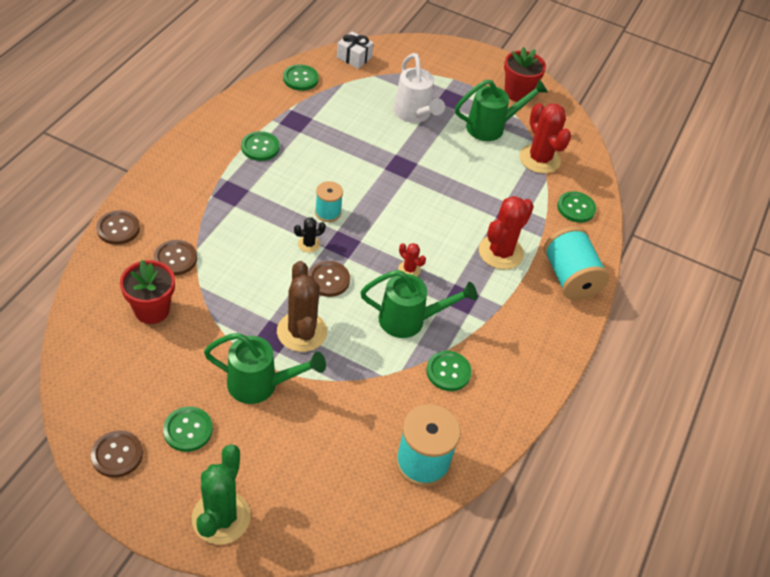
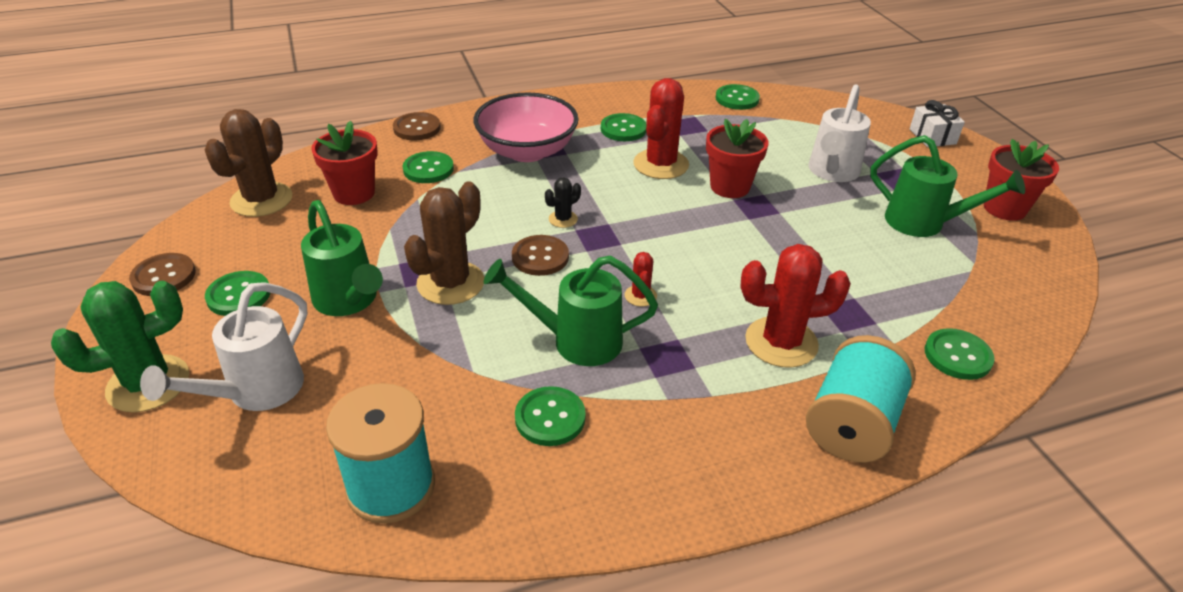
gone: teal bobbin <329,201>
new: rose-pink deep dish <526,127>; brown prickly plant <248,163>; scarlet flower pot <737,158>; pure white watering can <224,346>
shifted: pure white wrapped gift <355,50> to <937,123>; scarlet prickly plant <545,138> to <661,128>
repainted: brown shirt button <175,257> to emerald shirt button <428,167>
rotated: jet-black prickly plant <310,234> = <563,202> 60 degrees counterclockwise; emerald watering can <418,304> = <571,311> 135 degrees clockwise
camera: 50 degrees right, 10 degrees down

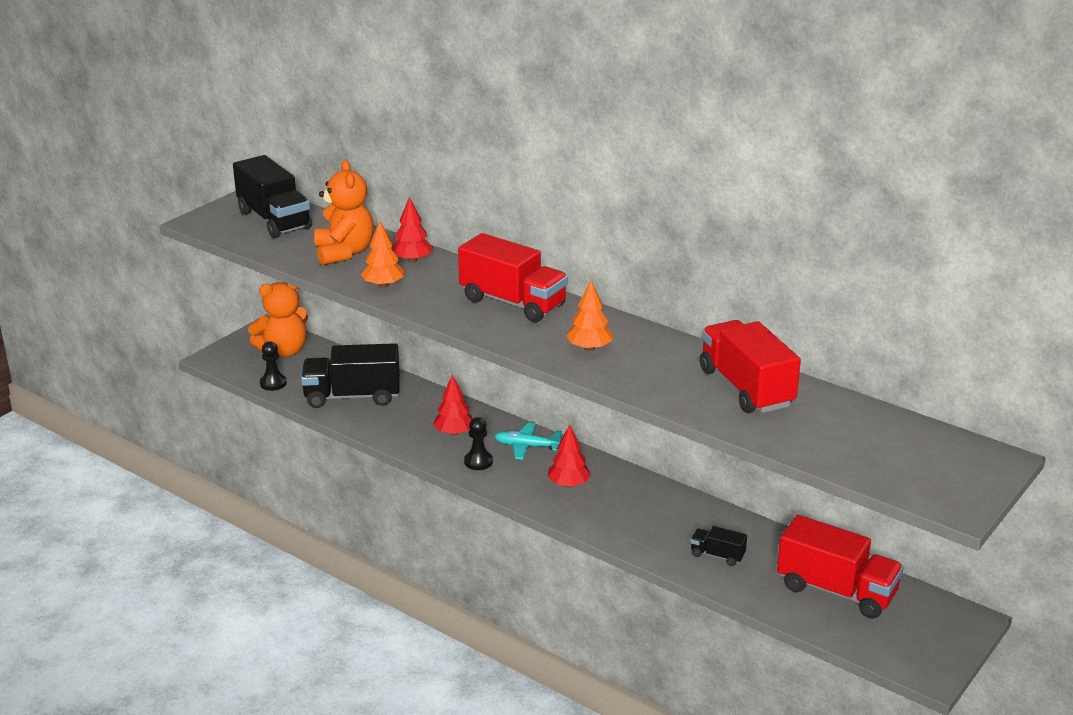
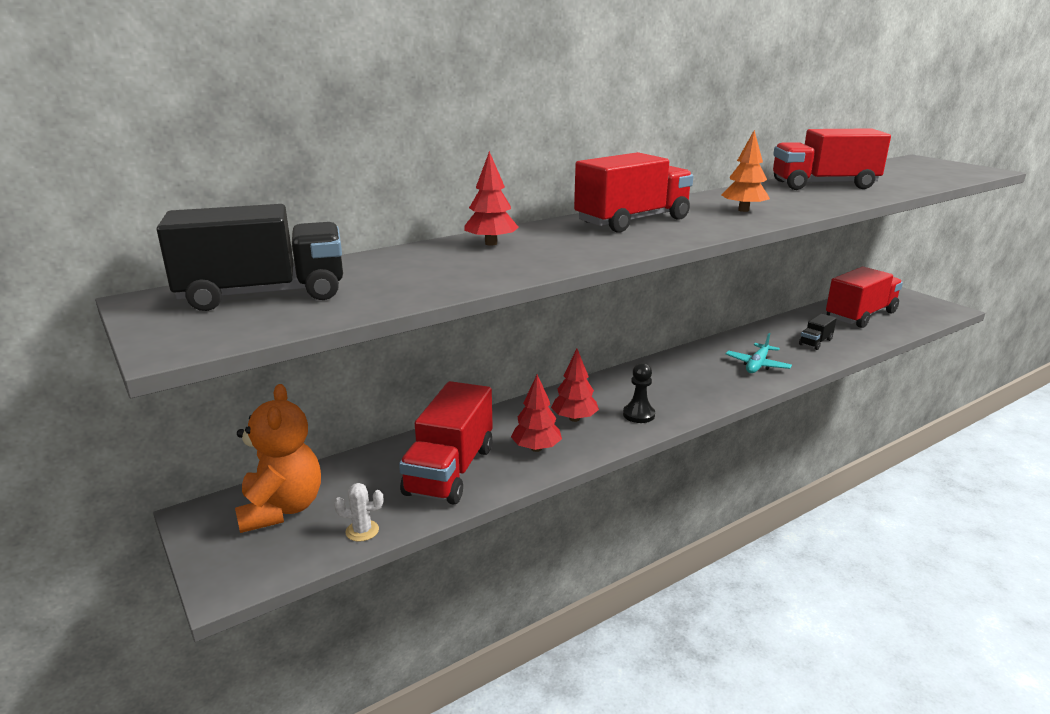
gone: orange-coloured teddy bear <344,212>; orange-coloured fir tree <382,254>
shifted: teal toy plane <528,441> to <759,353>; scarlet fir tree <569,455> to <536,413>
swapped: jet-black chess pawn <273,366> to pure white prickly plant <358,512>
repainted: jet-black truck <350,375> to scarlet truck <446,442>
camera: 70 degrees left, 5 degrees down

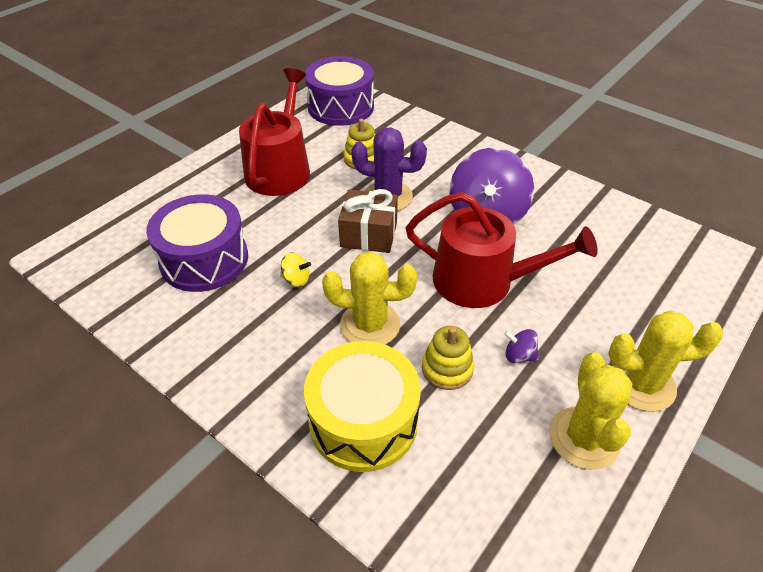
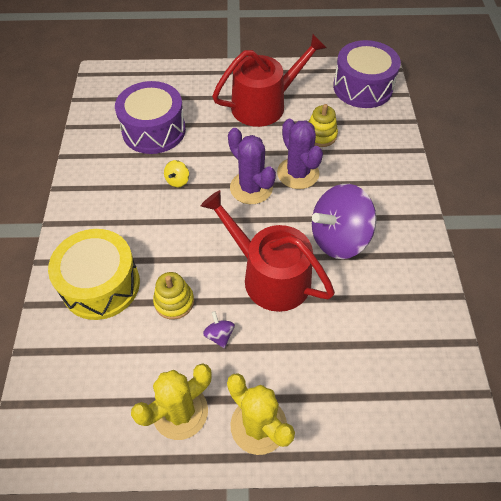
gone: bright yellow prickly plant <369,298>
swapped: brown wrapped gift <368,221> to purple prickly plant <252,166>
rotated: scarlet watering can <502,250> = <268,251> 150 degrees clockwise; bright yellow toy top <295,269> = <176,173> 45 degrees clockwise
camera: 50 degrees right, 10 degrees up

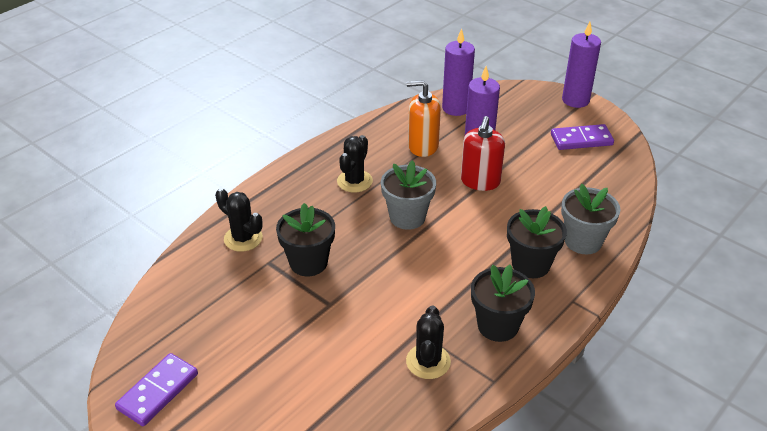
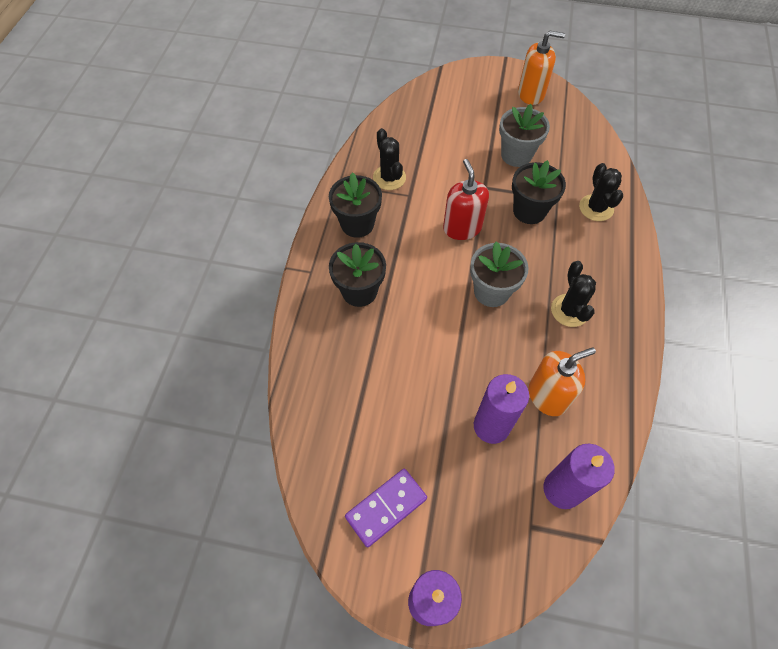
shifted: scarlet pump bottle <483,153> to <466,199>; grey flower pot <590,219> to <524,135>
swapped: purple domino tile <156,389> to orange-coloured pump bottle <541,68>
rotated: jet-black prickly plant <239,220> = <601,192> 75 degrees clockwise
camera: 150 degrees right, 20 degrees up

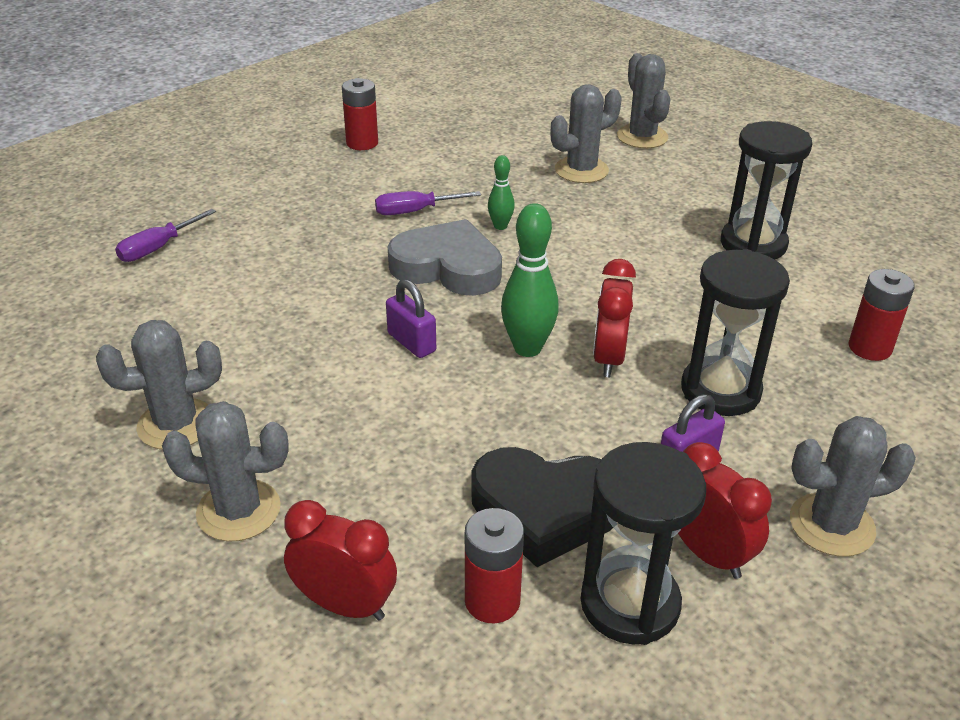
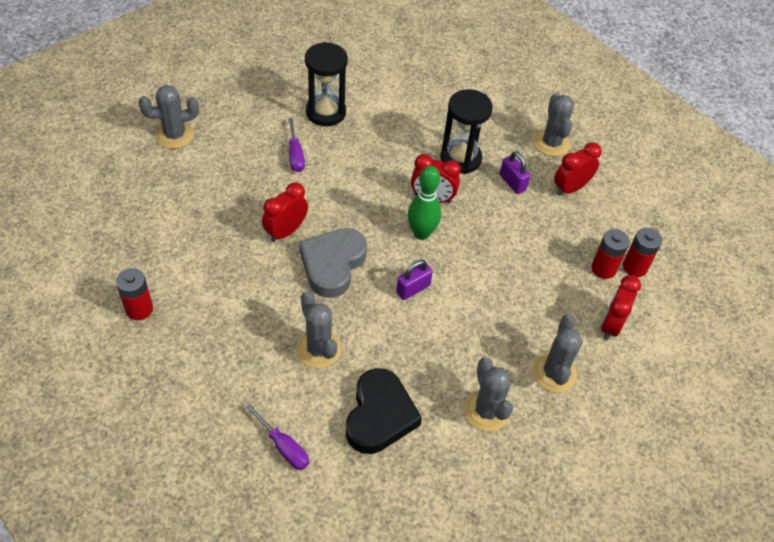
gone: jet-black sand timer <643,543>
shifted: grey prickly plant <586,133> to <319,329>; purple flat screwdriver <428,203> to <296,145>; scarlet battery <882,315> to <642,252>; jet-black heart <542,507> to <384,411>
swapped: emerald skittle <501,192> to scarlet alarm clock <285,212>
camera: 90 degrees left, 15 degrees up

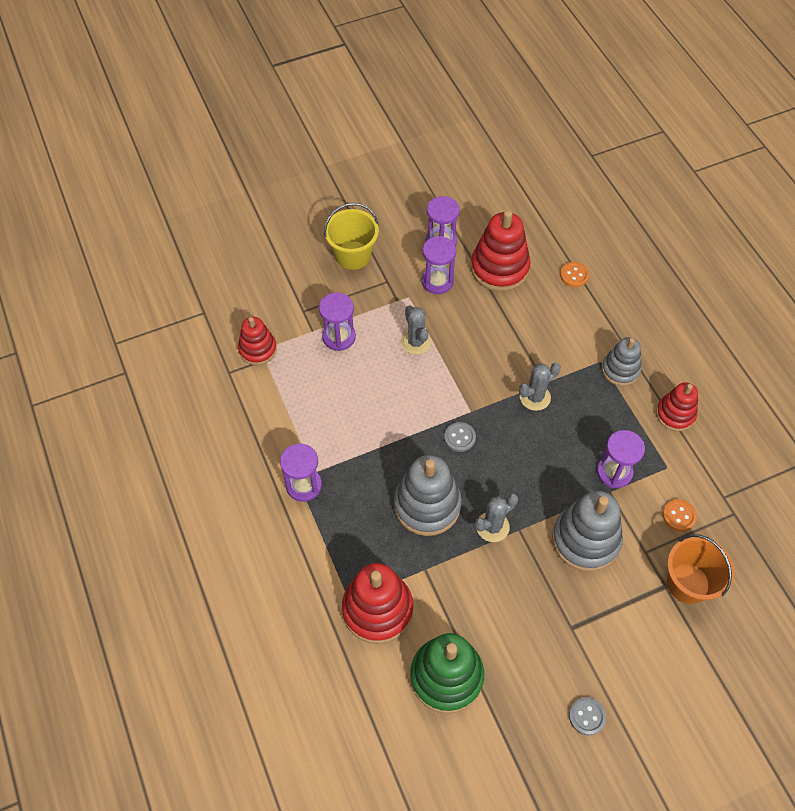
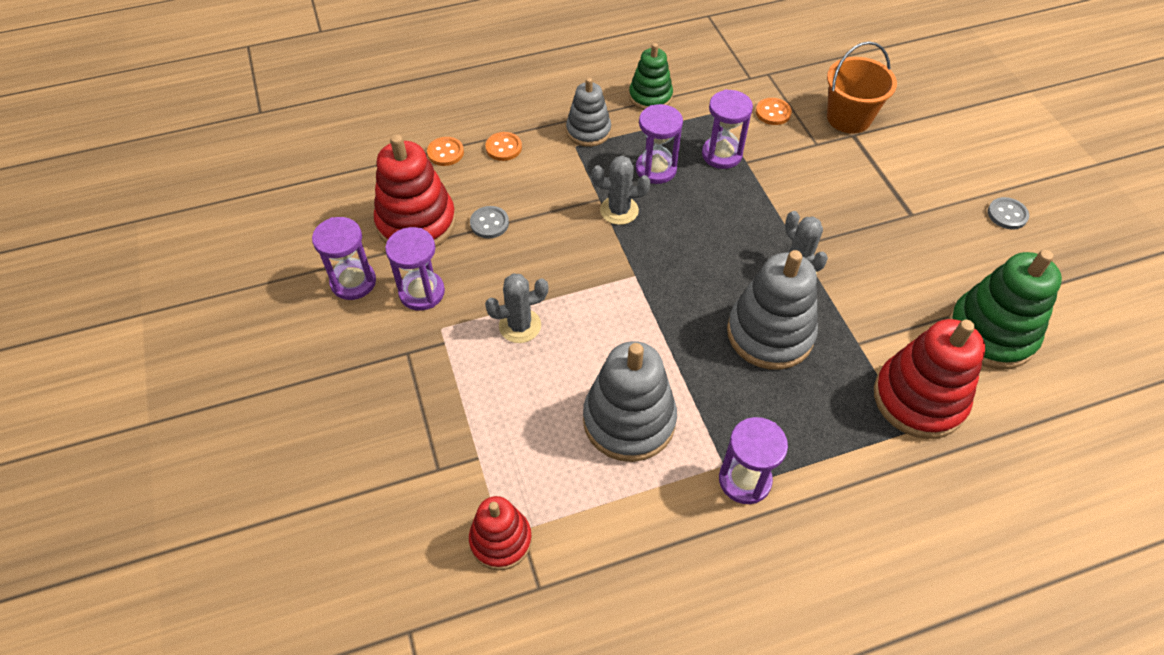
gone: bright yellow bucket <351,236>
new: orange-coloured shirt button <503,146>
shifted: purple sand timer <337,322> to <659,144>; grey shirt button <460,437> to <489,222>; grey ring stacker <587,531> to <630,401>
repainted: scarlet ring stacker <677,406> to emerald ring stacker <651,76>
rotated: grey prickly plant <540,387> = <621,190> 60 degrees counterclockwise
camera: 85 degrees left, 5 degrees down

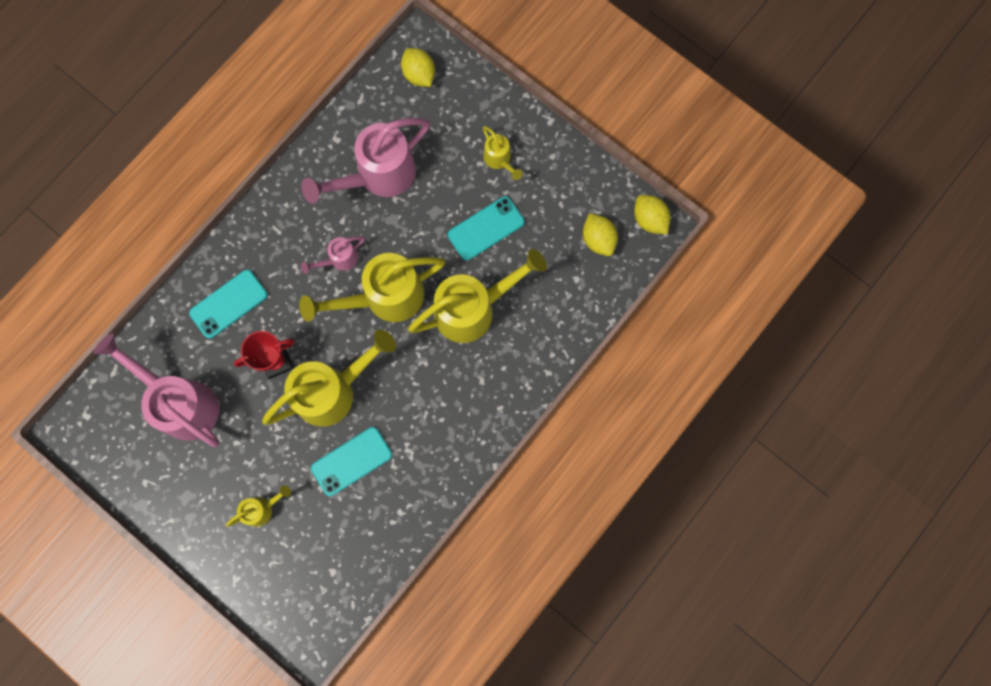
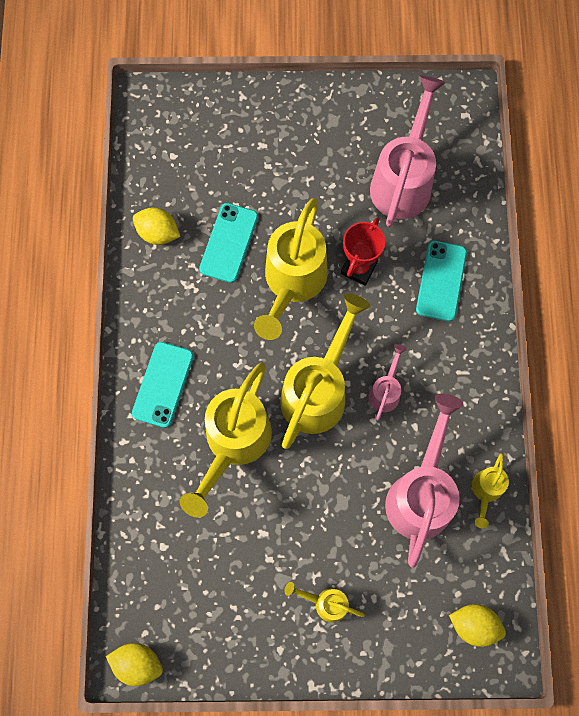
shifted: teal smartphone <486,228> to <163,385>; bright yellow citrus fruit <600,234> to <156,226>; bright yellow watering can <258,506> to <490,490>
rotated: rose-pink watering can <157,390> = <408,151> 75 degrees counterclockwise
camera: 140 degrees right, 5 degrees down

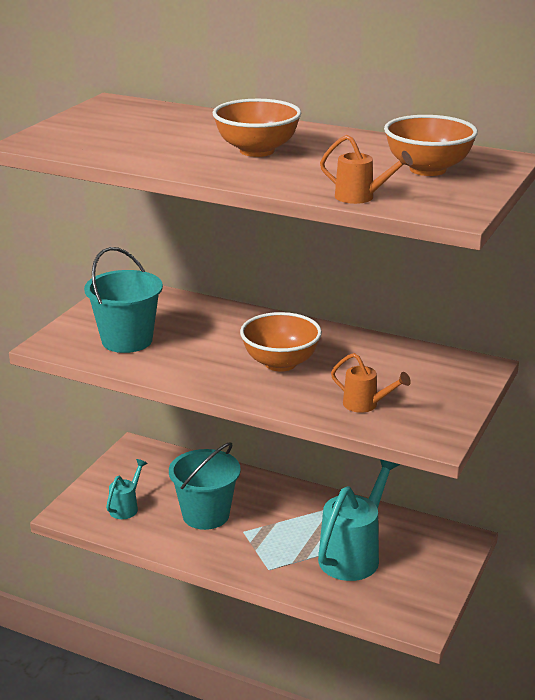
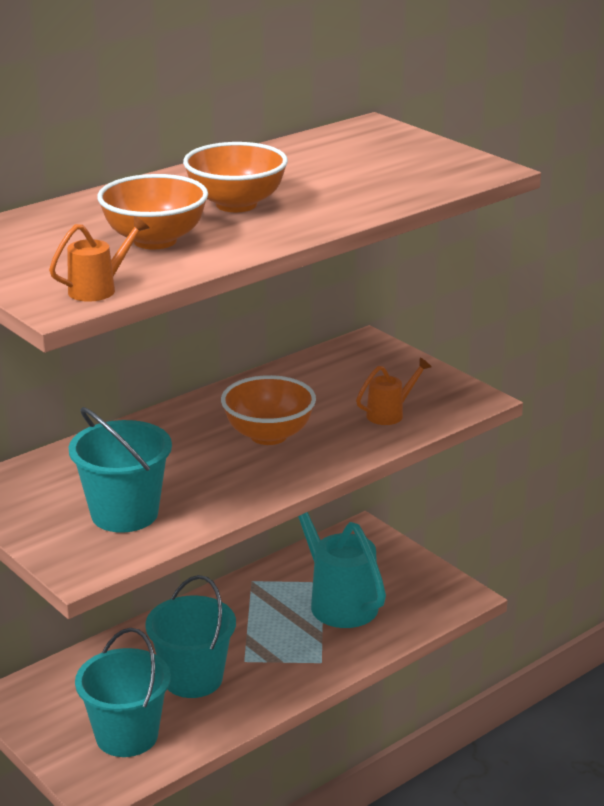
shifted: orange-coloured deep dish <431,145> to <152,211>; orange-coloured watering can <366,169> to <99,259>
swapped: teal watering can <126,489> to teal bucket <123,692>
camera: 65 degrees left, 0 degrees up

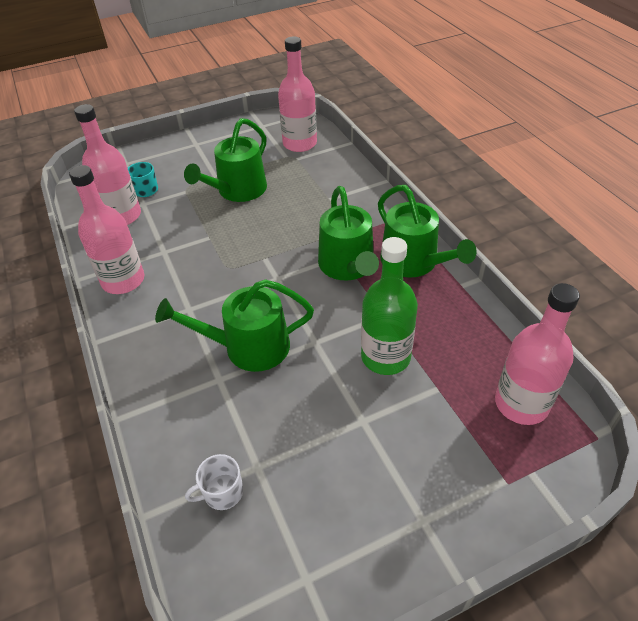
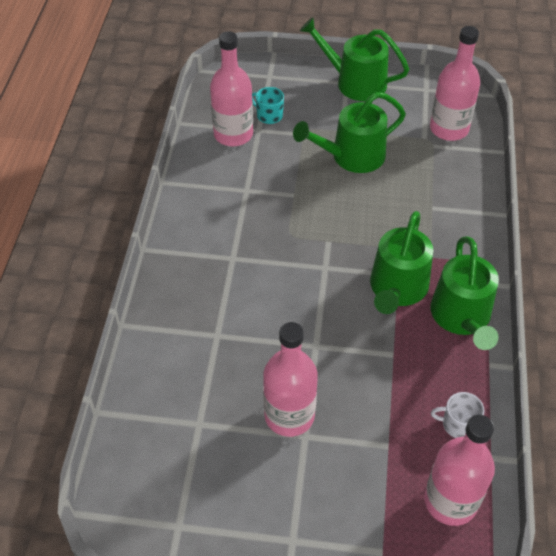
gone: emerald flask <389,306>
shifted: rose-pink flask <106,229> to <290,379>; emerald watering can <234,325> to <354,59>; pure white tea mug <214,482> to <457,415>
camera: 30 degrees right, 5 degrees up

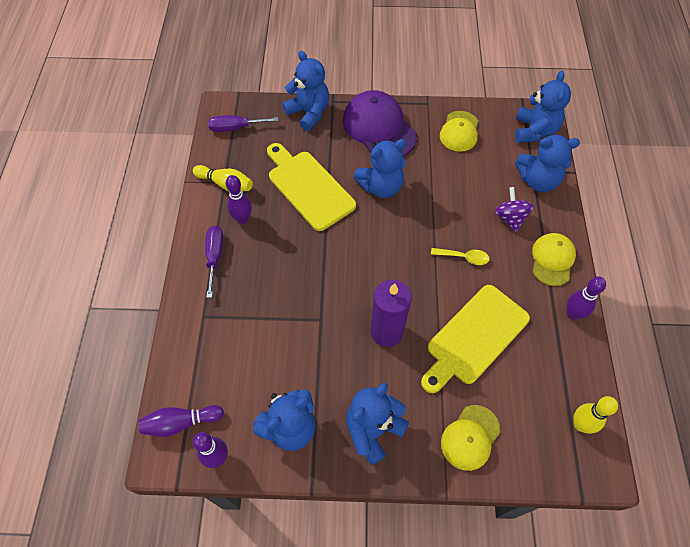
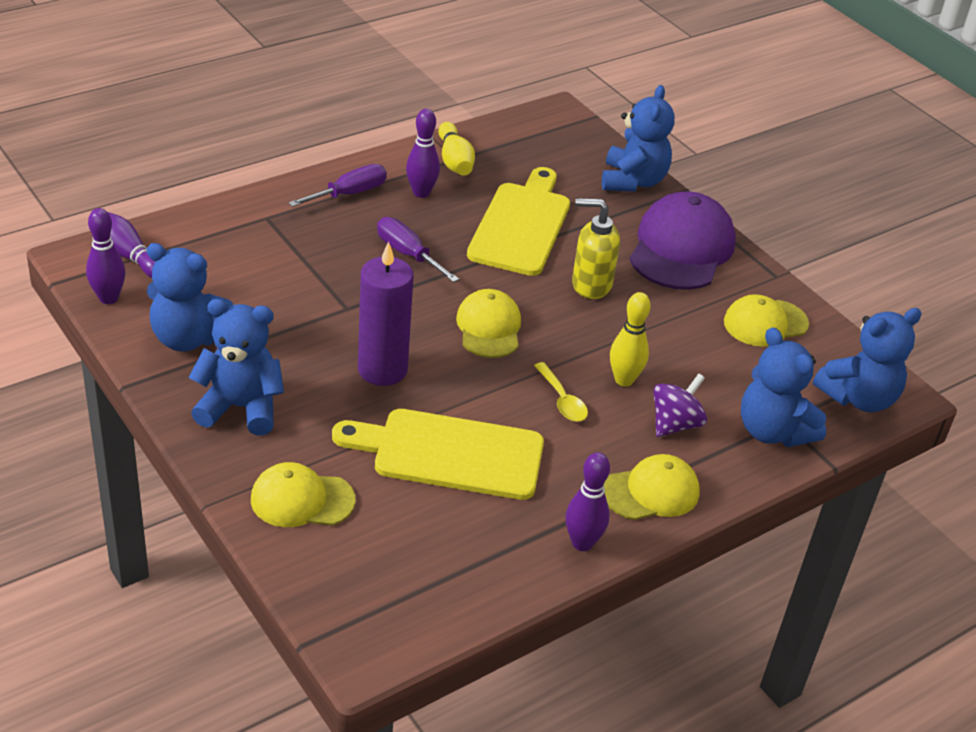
new: bright yellow cap <488,323>
shifted: purple flat screwdriver <243,123> to <418,250>; bright yellow skittle <595,415> to <630,339>
swapped: royal blue teddy bear <380,168> to bright yellow pump bottle <596,248>
camera: 50 degrees right, 20 degrees down

